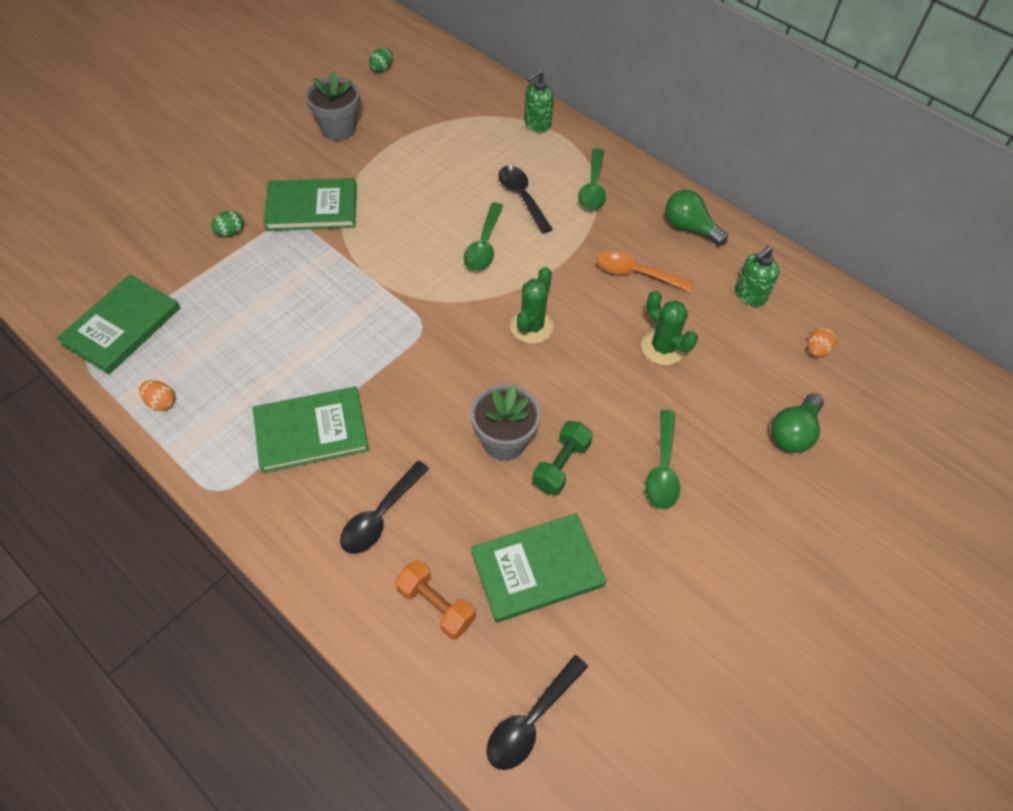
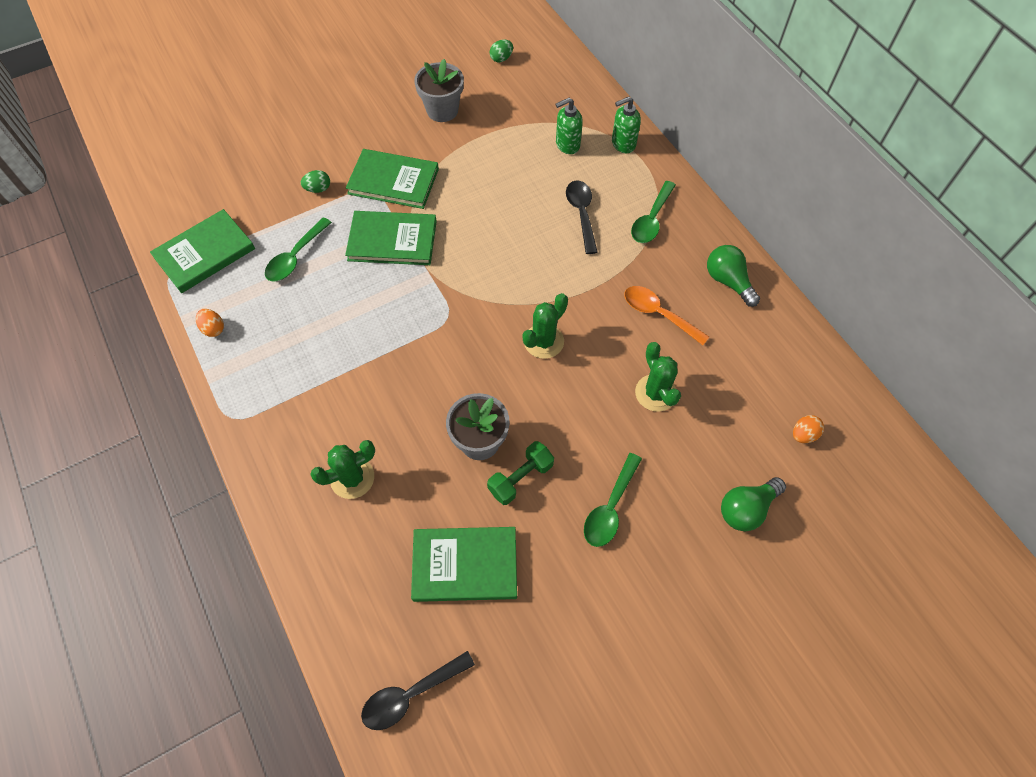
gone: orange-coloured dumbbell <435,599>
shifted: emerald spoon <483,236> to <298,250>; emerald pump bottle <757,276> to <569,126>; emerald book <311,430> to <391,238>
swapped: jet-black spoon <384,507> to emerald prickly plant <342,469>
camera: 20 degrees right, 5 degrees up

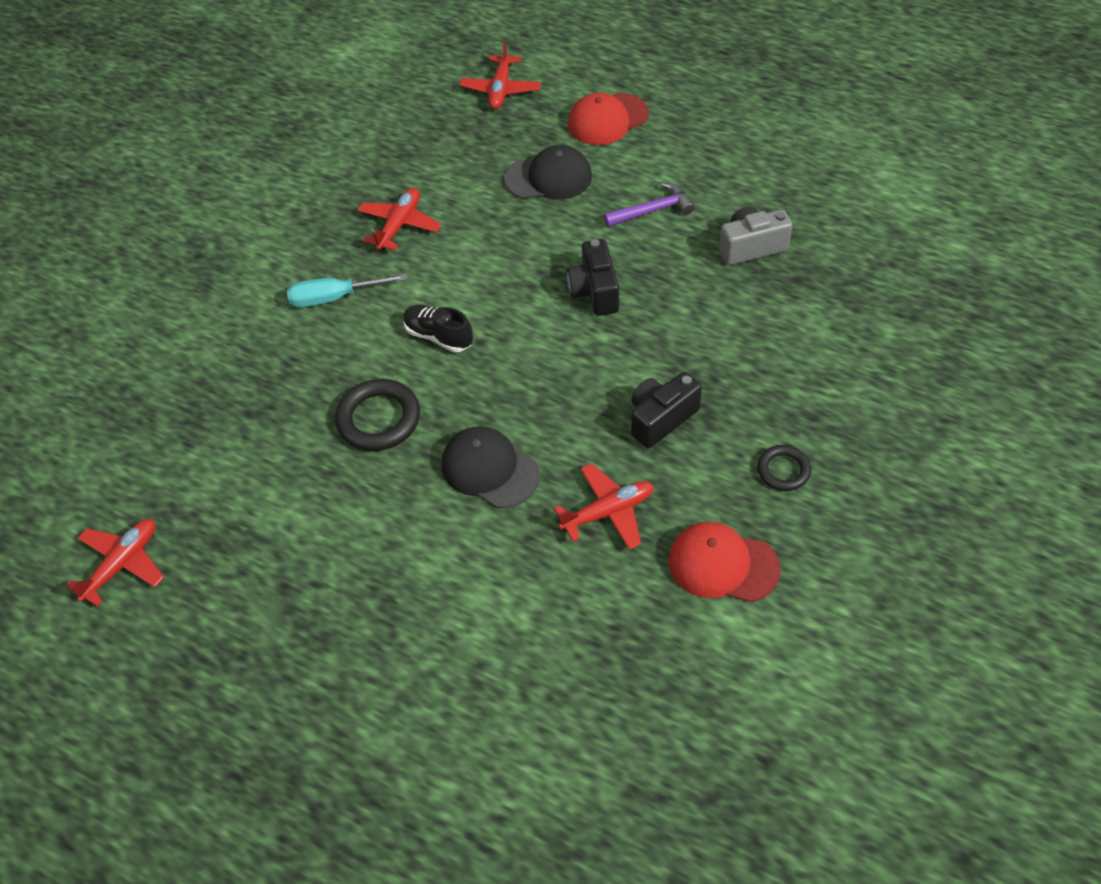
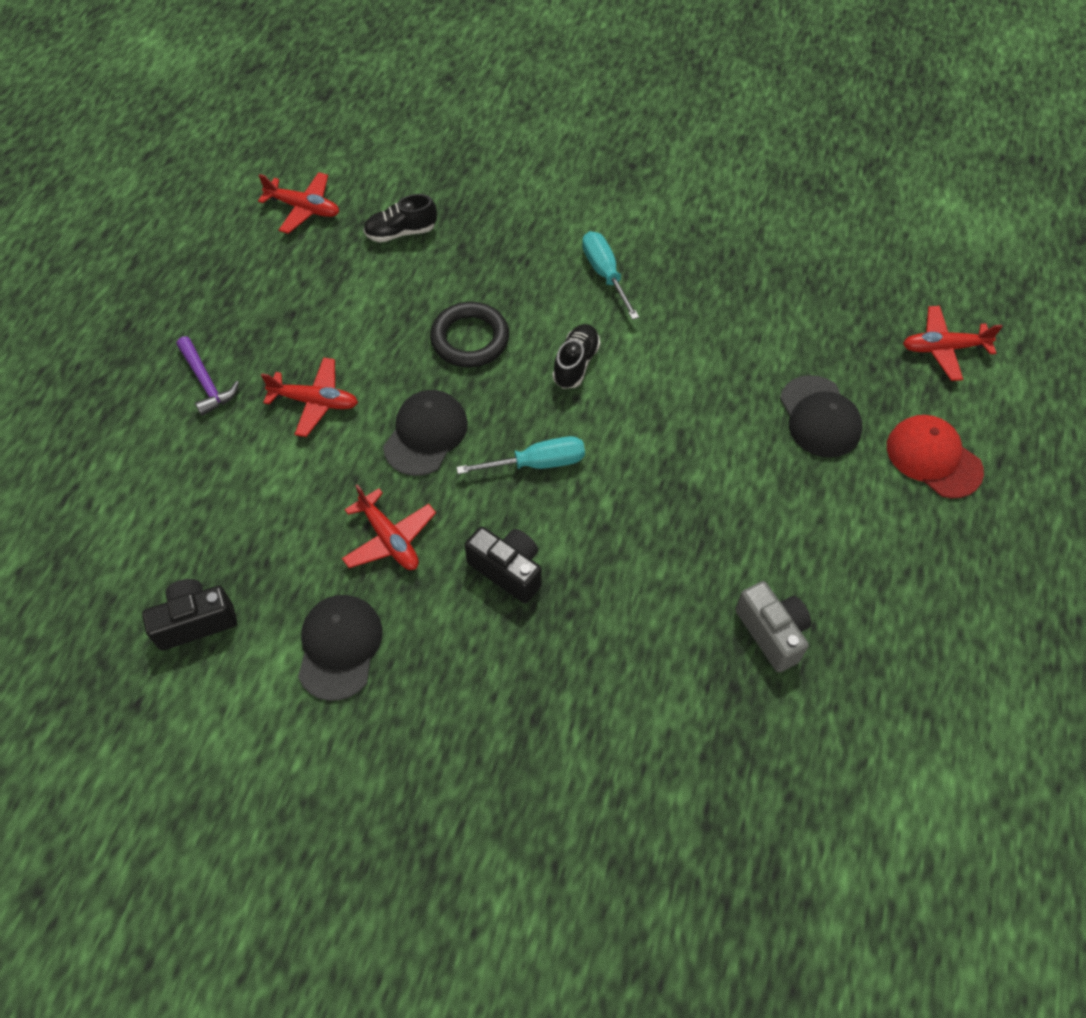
gone: jet-black ring <784,468>
new: jet-black shoe <400,218>; teal flat screwdriver <520,455>
shifted: purple hammer <649,205> to <208,376>; scarlet toy plane <399,219> to <309,397>; jet-black compact camera <593,277> to <189,615>
repainted: scarlet cap <725,562> to jet-black cap <340,648>
camera: 75 degrees right, 5 degrees up

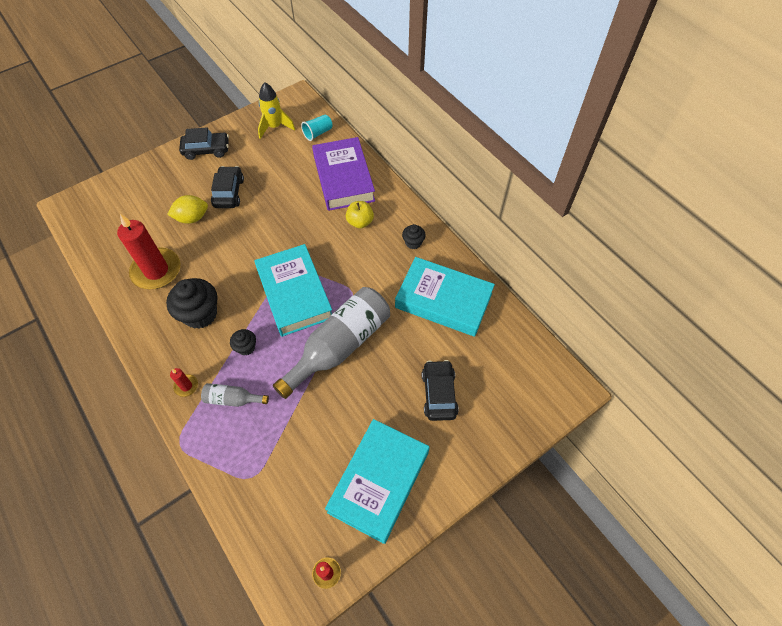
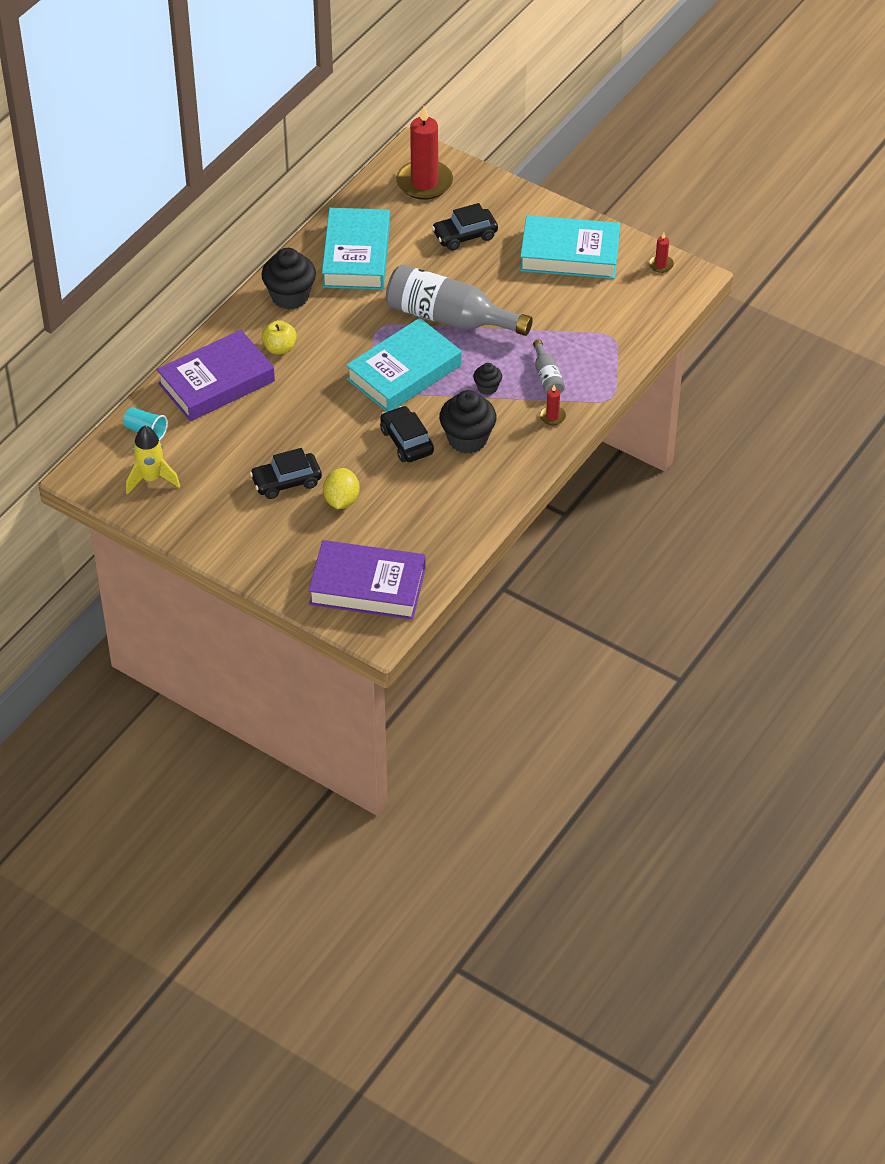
new: purple book <367,580>
shifted: jet-black toy car <204,143> to <407,434>; scarlet candle <148,252> to <424,153>
rotated: bright yellow citrus fruit <187,209> = <341,488> 45 degrees clockwise
scaled: jet-black cupcake <414,236> = <289,279> x1.94
camera: 110 degrees left, 10 degrees down

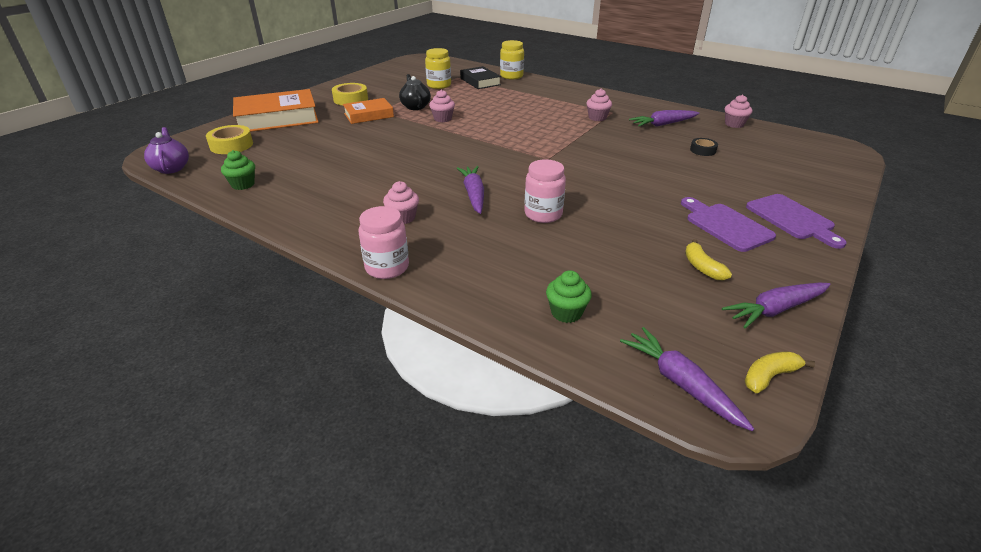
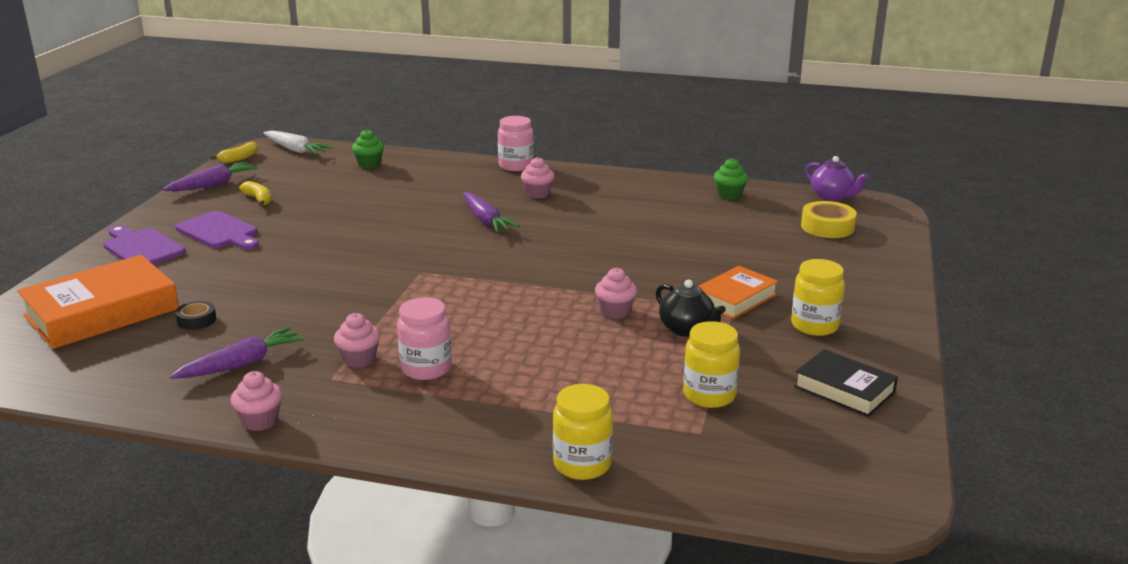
shifted: jet-black book <480,77> to <846,383>; orange-coloured book <276,110> to <98,302>; rose-pink cupcake <738,111> to <256,401>; rose-pink jar <545,191> to <424,338>
swapped: bright yellow roll of tape <350,94> to bright yellow jar <818,297>
repainted: purple carrot <687,379> to pure white carrot <298,143>
camera: 160 degrees right, 10 degrees down

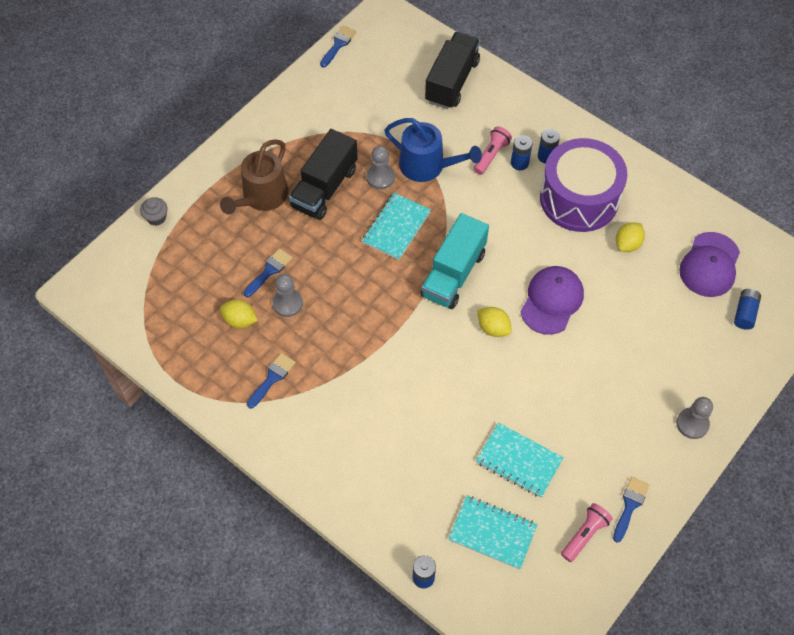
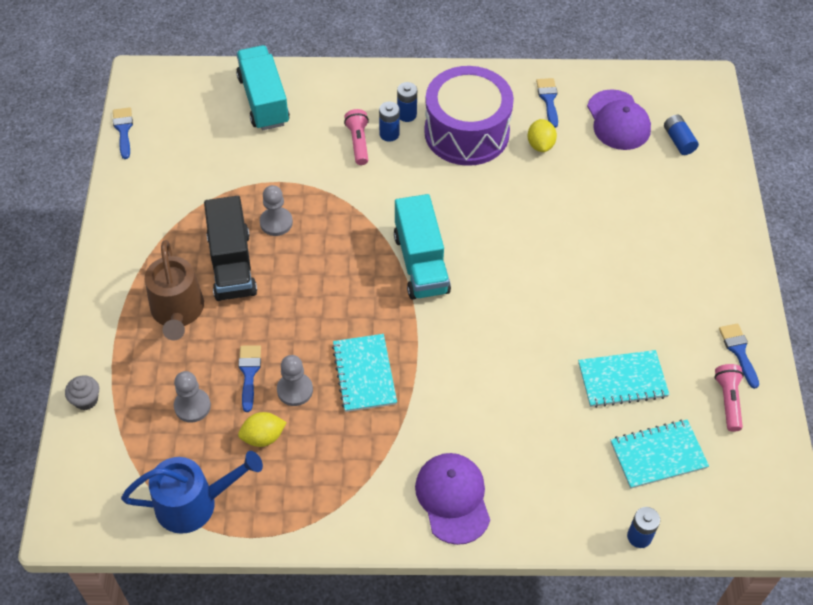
gone: bright yellow citrus fruit <494,322>
shifted: royal blue watering can <433,150> to <192,492>; teal notepad <396,226> to <364,373>; purple cap <552,300> to <452,499>; royal blue paintbrush <271,380> to <547,103>; grey chess pawn <694,418> to <192,396>
repainted: jet-black truck <452,70> to teal truck <263,87>
camera: 40 degrees left, 5 degrees down

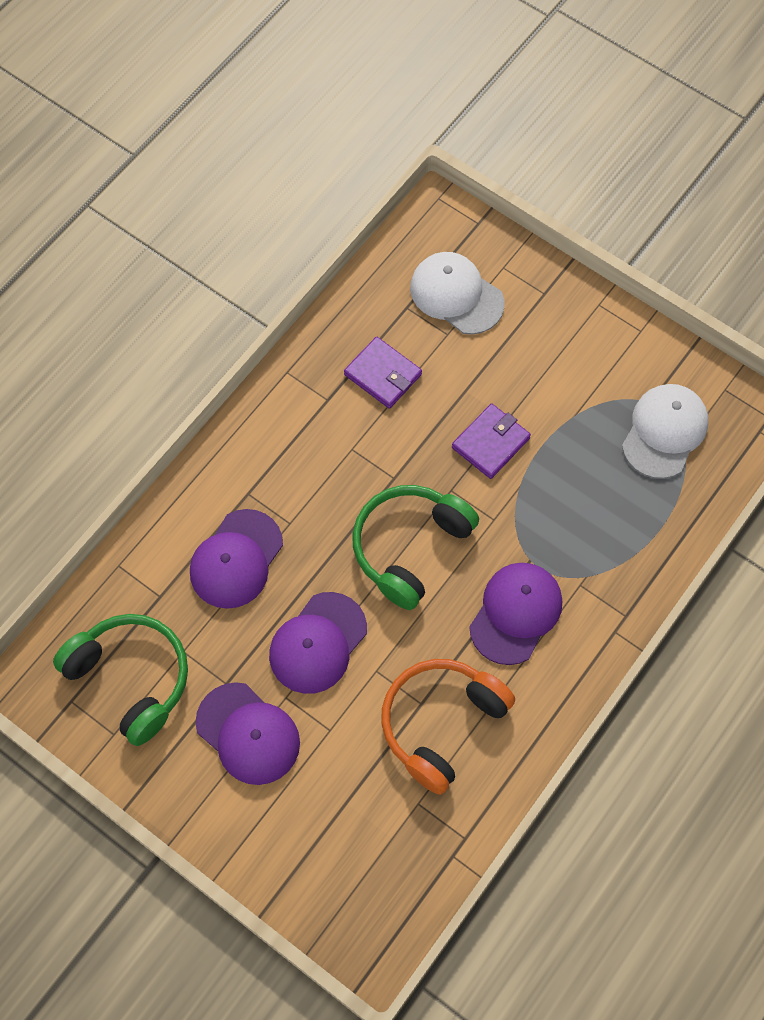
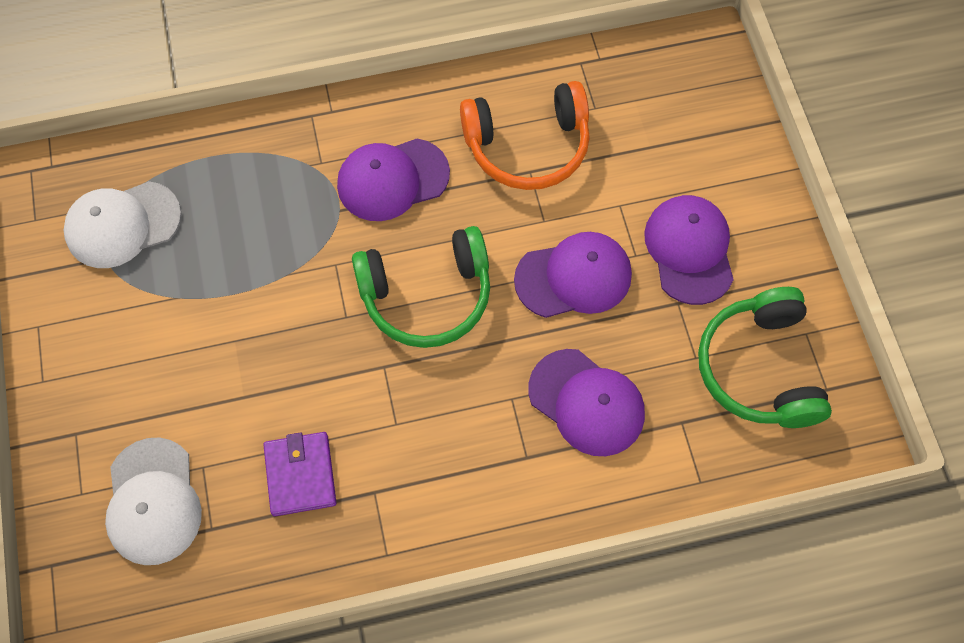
gone: purple billfold <491,441>
rotated: purple cap <236,559> = <586,402> 60 degrees clockwise
camera: 140 degrees left, 0 degrees up

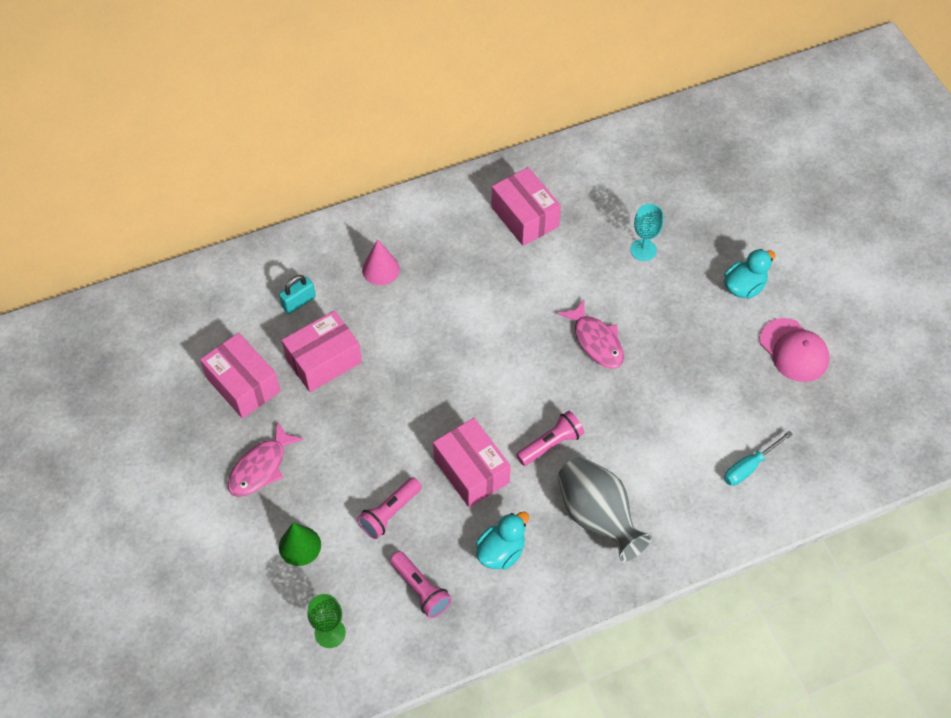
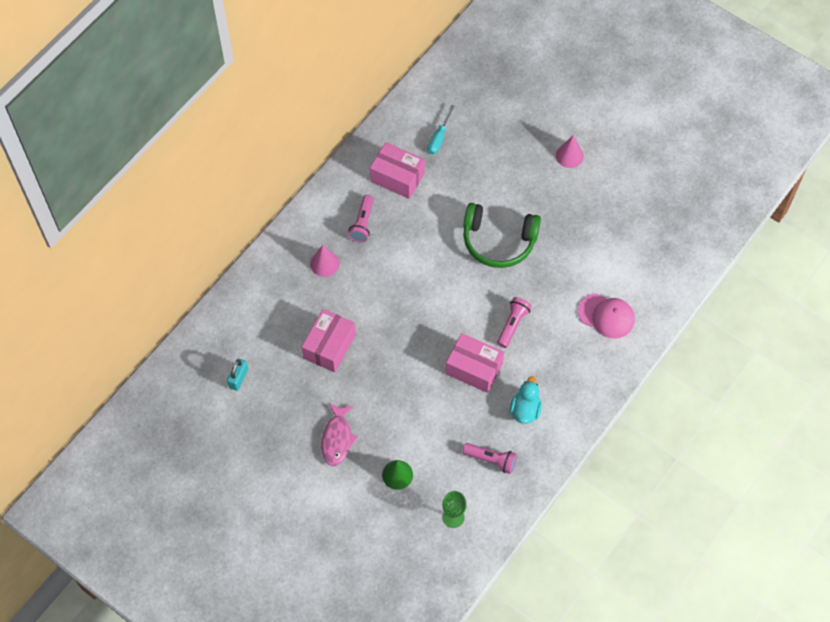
gone: teal goblet <646,232>; rose-pink parcel <240,376>; grey tall vase <605,509>
shifted: teal lock <297,294> to <237,374>; rose-pink cap <795,350> to <606,316>; teal flat screwdriver <758,458> to <441,129>; rose-pink flashlight <389,508> to <361,219>
swapped: teal toy duck <750,274> to rose-pink cone shape <570,151>; rose-pink fish <590,334> to emerald over-ear headphones <502,235>
camera: 30 degrees left, 5 degrees up

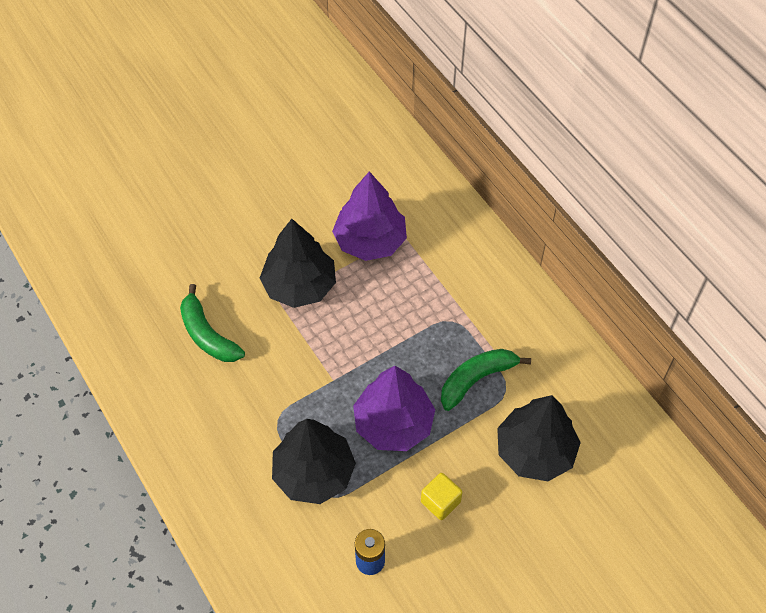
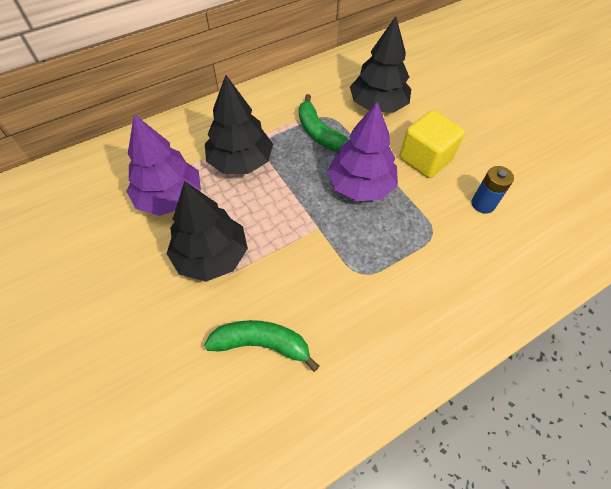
shifted: jet-black fir tree <314,461> to <239,124>
rotated: emerald banana <212,323> = <261,346> 135 degrees counterclockwise
scaled: bright yellow solid cube <442,496> = <432,144> x1.73
camera: 90 degrees left, 0 degrees up

